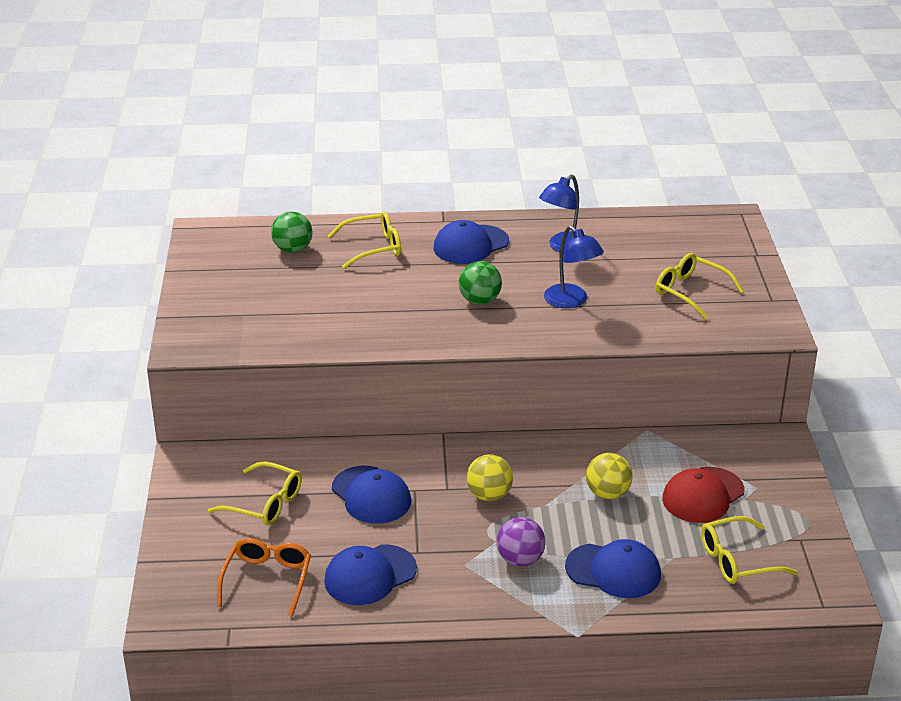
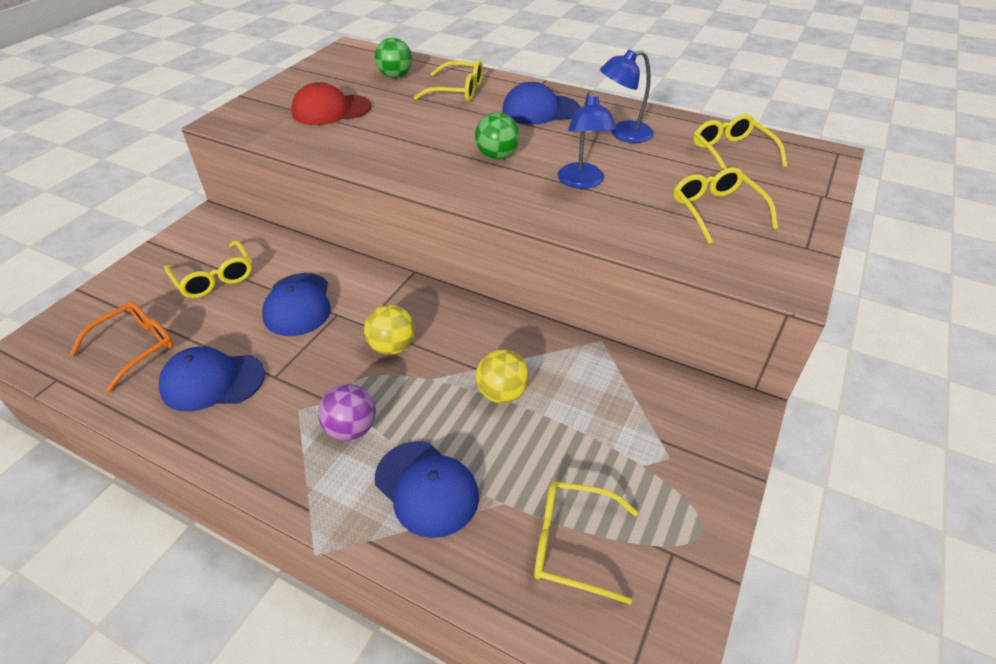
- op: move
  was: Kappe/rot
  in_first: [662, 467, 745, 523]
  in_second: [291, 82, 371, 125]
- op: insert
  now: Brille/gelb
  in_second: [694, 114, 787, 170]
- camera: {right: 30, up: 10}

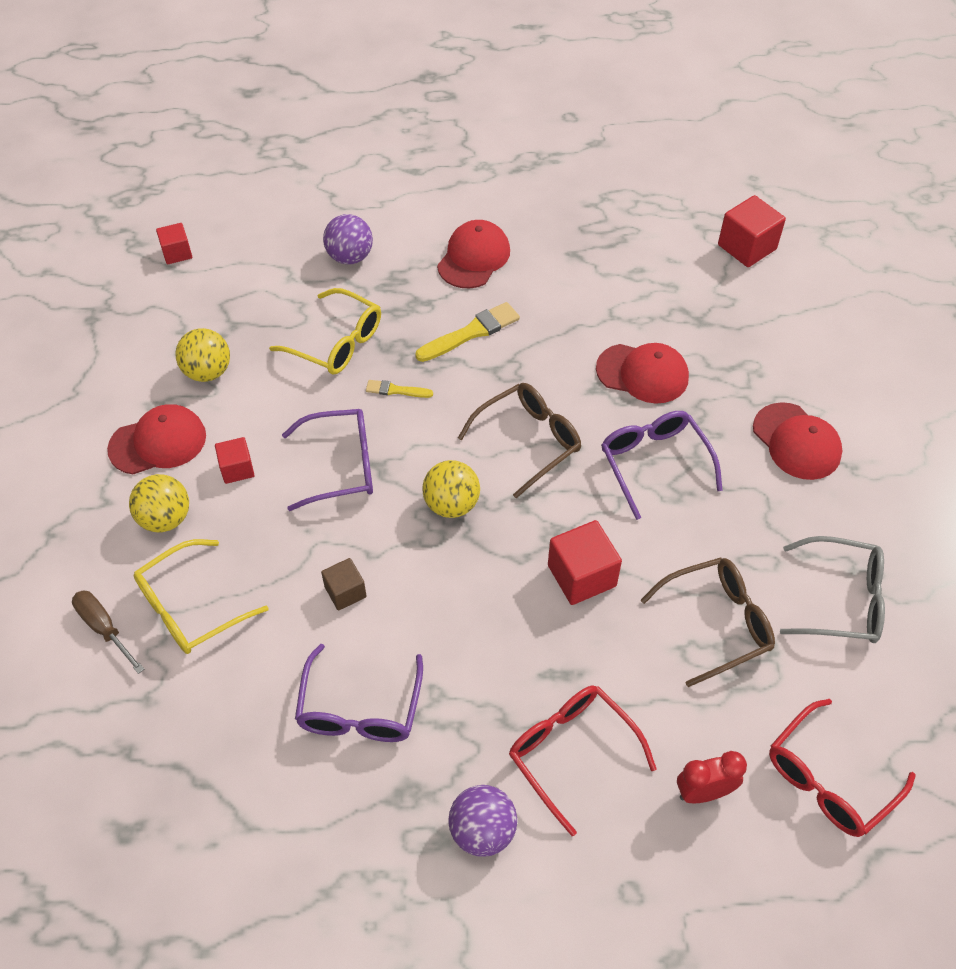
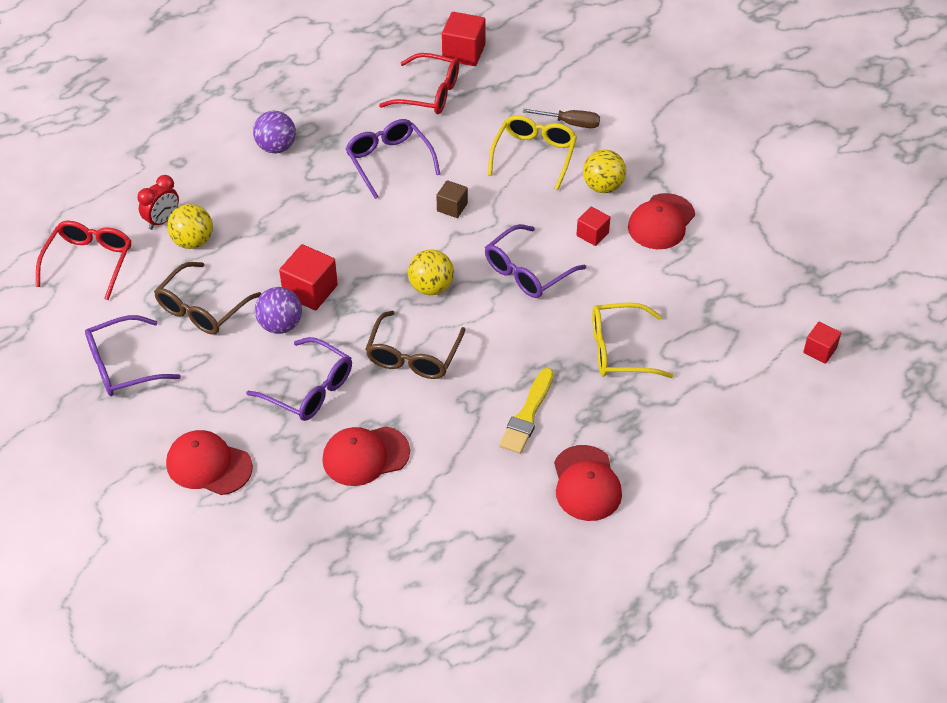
- op: move
  was: Kubus/rot
  in_first: [718, 195, 786, 267]
  in_second: [442, 12, 486, 66]
- op: move
  was: Ball/lila
  in_first: [323, 214, 373, 264]
  in_second: [255, 287, 302, 334]
- op: move
  was: Ball/gelb
  in_first: [175, 328, 230, 382]
  in_second: [167, 204, 213, 249]
- op: delete
  was: Pinsel/gelb
  in_first: [366, 380, 433, 398]
- op: recolor
  was: Brille/grau
  now: Brille/lila
  in_first: [780, 536, 885, 643]
  in_second: [85, 315, 181, 396]
- op: move
  was: Brille/rot
  in_first: [509, 686, 657, 836]
  in_second: [379, 53, 459, 114]
- camera: {right: 145, up: -5}

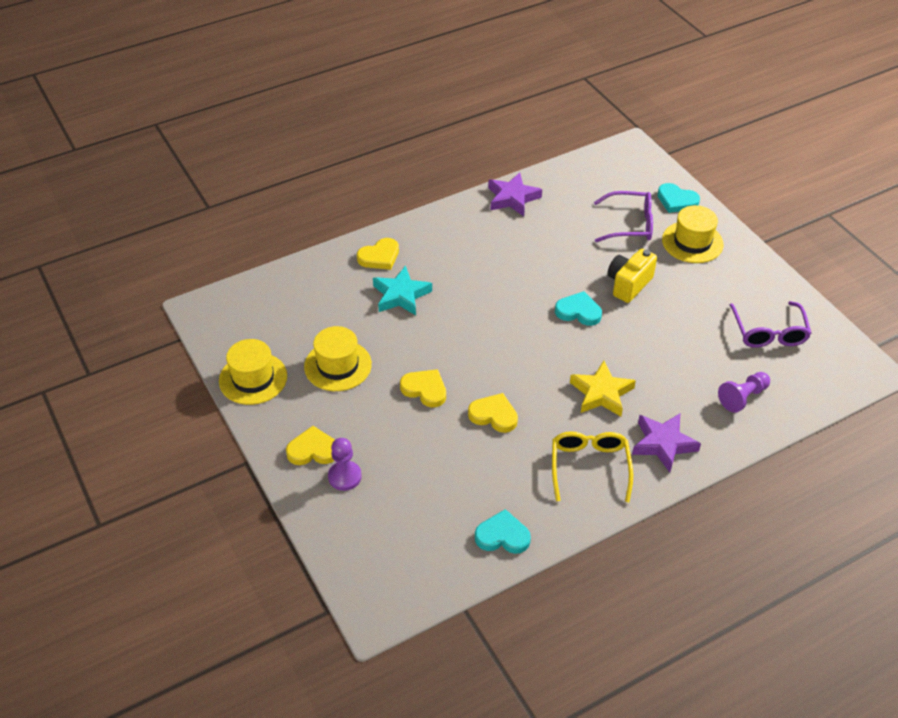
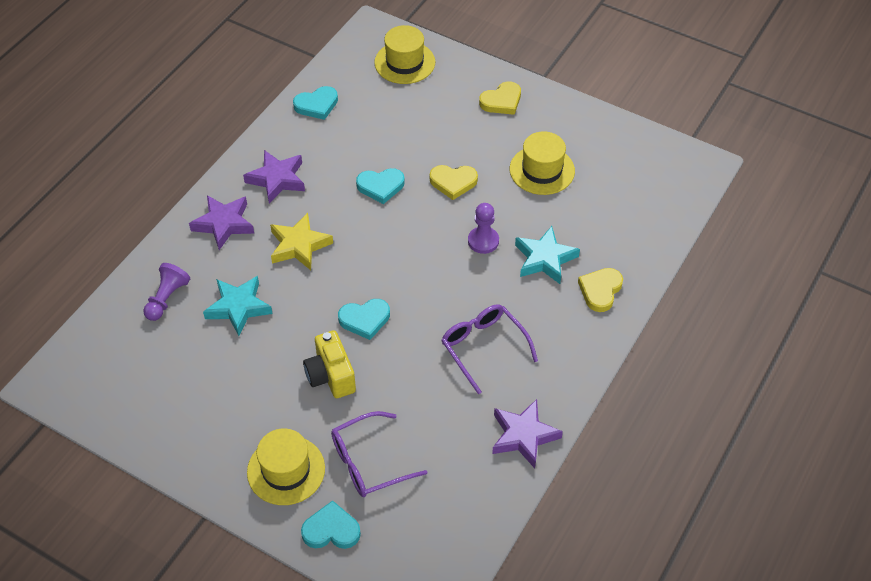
- op: rotate
  was: Kamera/gelb
  in_first: [607, 249, 657, 303]
  in_second: [303, 330, 356, 398]
  clockwise: 150
- op: move
  was: Brille/lila
  in_first: [730, 301, 812, 348]
  in_second: [441, 304, 538, 394]
- op: move
  was: Hut/gelb
  in_first: [219, 339, 287, 405]
  in_second: [374, 25, 435, 84]
- op: recolor
  was: Herz/gelb
  now: Herz/türkis
  in_first: [468, 393, 518, 433]
  in_second: [356, 168, 405, 204]
- op: replace
  was: Brille/gelb
  now: Stern/lila
  in_first: [552, 431, 633, 502]
  in_second: [243, 150, 305, 204]
- op: move
  was: Bauer/lila
  in_first: [328, 438, 362, 491]
  in_second: [468, 203, 499, 254]
- op: insert
  now: Stern/türkis
  in_second: [203, 276, 273, 336]
- camera: {right: 150, up: 5}

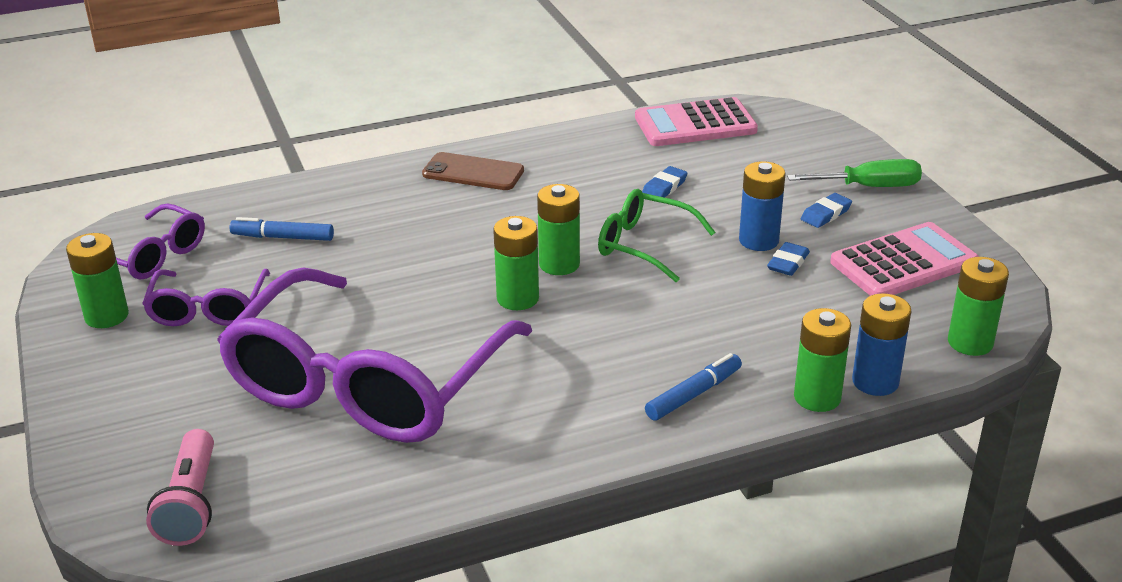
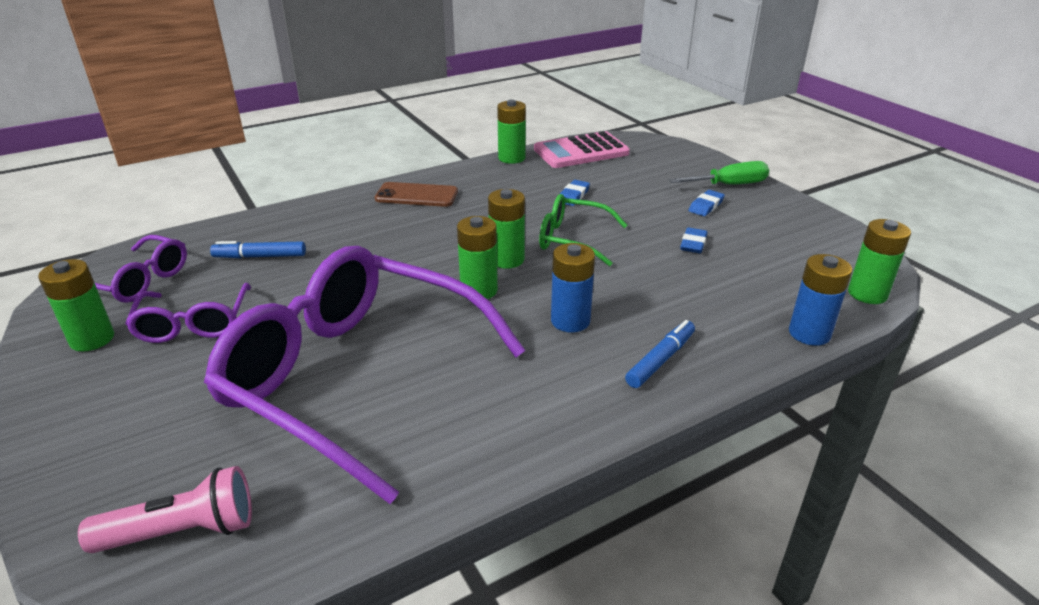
- op: move
  was: Batterie/blau
  in_first: [739, 161, 786, 251]
  in_second: [551, 243, 595, 332]
- op: delete
  was: Taschenrechner/rosa
  in_first: [830, 222, 979, 296]
- op: rotate
  was: Brille/lila
  in_first: [217, 268, 532, 443]
  in_second: [204, 246, 526, 504]
  clockwise: 105
- op: move
  was: Batterie/grün
  in_first: [794, 308, 851, 412]
  in_second: [497, 100, 526, 164]
- op: rotate
  was: Taschenlampe/rosa
  in_first: [146, 429, 214, 546]
  in_second: [78, 466, 252, 553]
  clockwise: -90
- camera: {right: -10, up: 0}

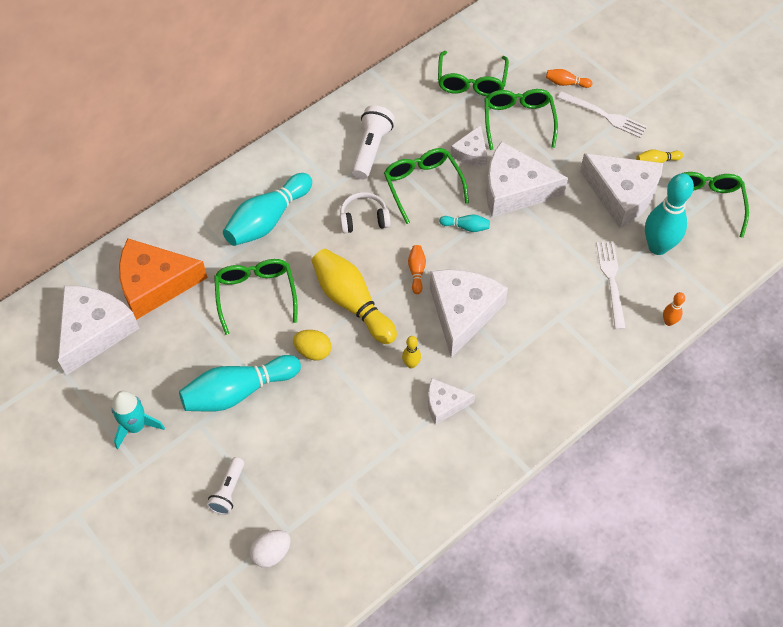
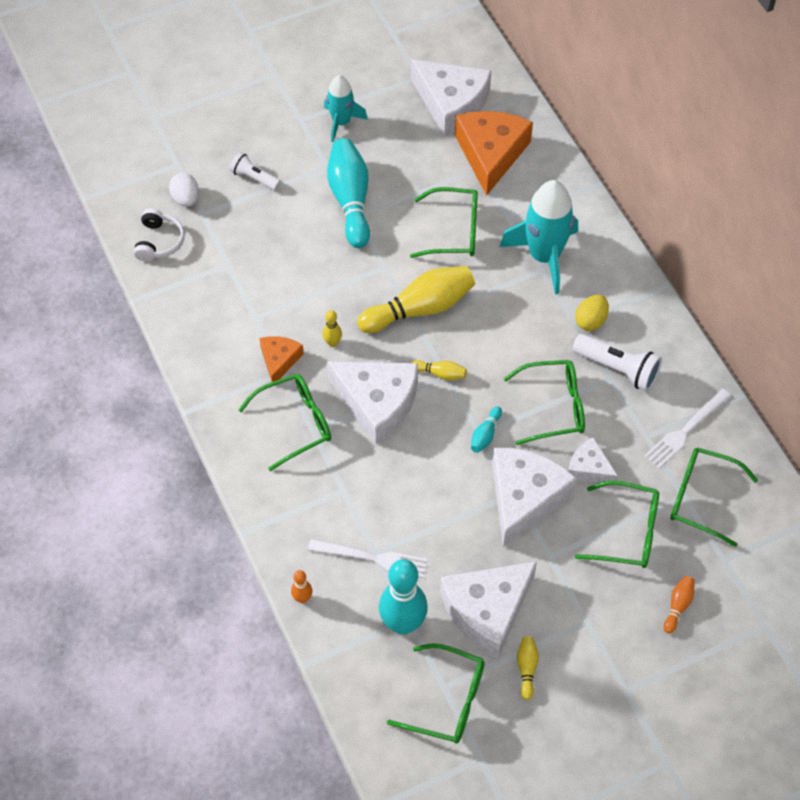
- op: move
  was: Gabel/weiß
  in_first: [557, 91, 647, 138]
  in_second: [644, 389, 731, 469]
- op: replace
  was: Bowlingkegel/türkis
  now: Rakete/türkis
  in_first: [223, 173, 312, 246]
  in_second: [500, 180, 578, 294]
- op: move
  was: Kopfhörer/weiß
  in_first: [340, 192, 391, 233]
  in_second: [133, 208, 185, 261]
- op: recolor
  was: Bowlingkegel/orange
  now: Bowlingkegel/gelb
  in_first: [408, 245, 426, 294]
  in_second: [412, 360, 467, 381]
- op: move
  was: Ei/gelb
  in_first: [293, 330, 331, 361]
  in_second: [575, 295, 609, 331]
- op: recolor
  was: Käse/weiß
  now: Käse/orange
  in_first: [428, 378, 475, 425]
  in_second: [259, 336, 304, 382]
- op: insert
  now: Brille/grün
  in_second: [238, 374, 331, 471]
- camera: {right: 105, up: 0}

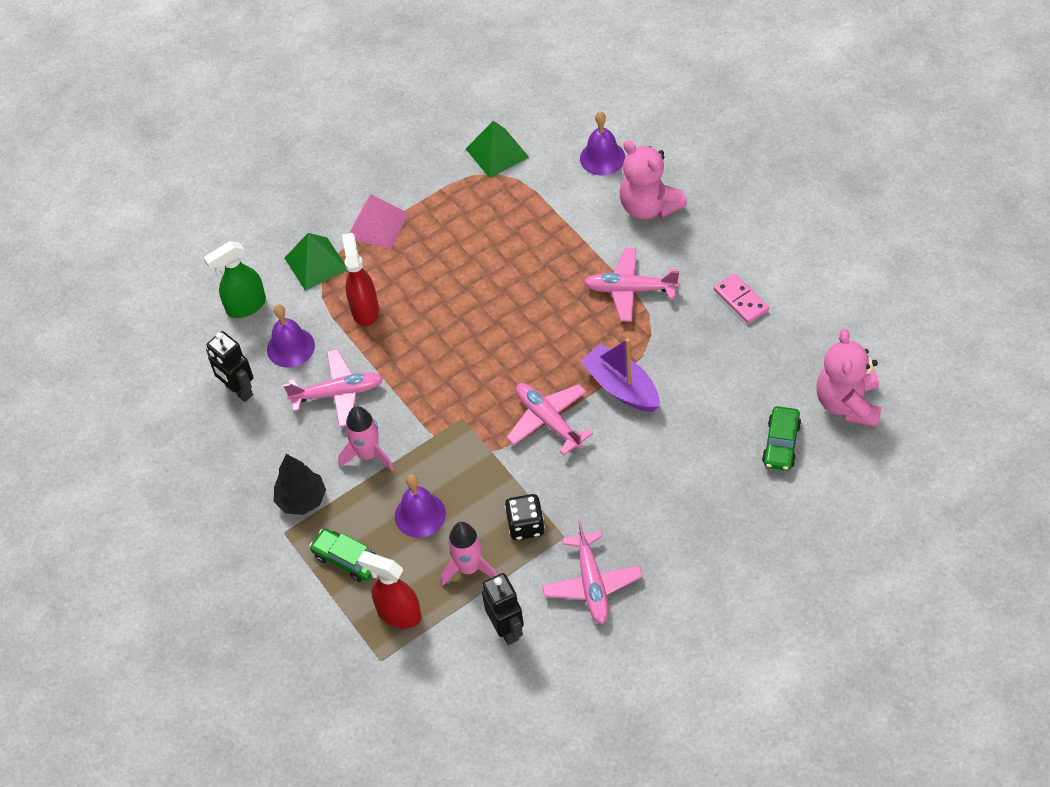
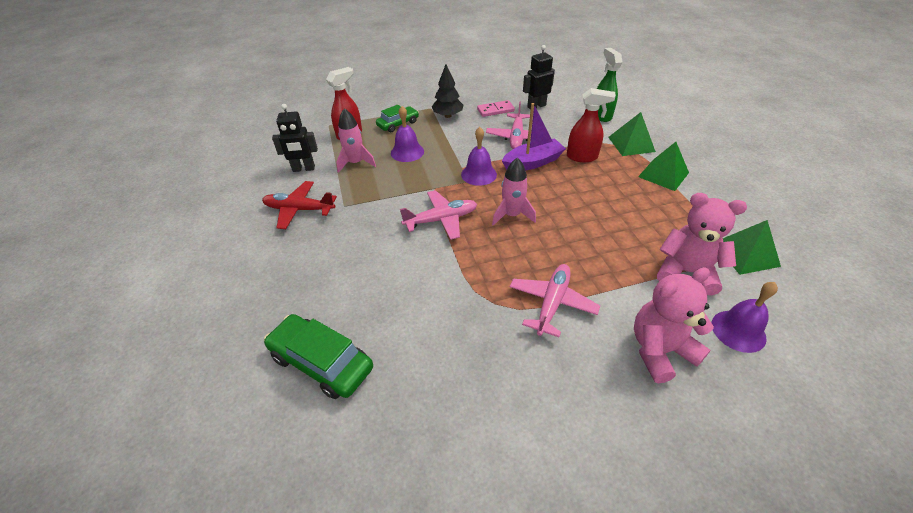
- op: recolor
  was: Pyramide/rosa
  now: Pyramide/grün
  in_first: [350, 194, 408, 249]
  in_second: [638, 142, 689, 191]
- op: move
  was: Dominostein/rosa
  in_first: [714, 273, 769, 324]
  in_second: [477, 100, 515, 117]
- op: move
  was: Glocke/lila
  in_first: [267, 304, 315, 368]
  in_second: [461, 127, 497, 186]
- op: move
  was: Teddybär/rosa
  in_first: [816, 329, 882, 427]
  in_second: [657, 193, 747, 295]
- op: move
  was: Boot/lila
  in_first: [580, 338, 660, 412]
  in_second: [502, 103, 566, 171]
- op: move
  was: Rakete/rosa
  in_first: [338, 406, 394, 470]
  in_second: [492, 158, 536, 226]
- op: resize
  was: Auto/grün
  in_first: [762, 406, 801, 471]
  in_second: [264, 314, 373, 399]
  ratio: 1.54
- op: delete
  was: Spielwürfel/schwarz
  in_first: [505, 494, 545, 540]
- op: recolor
  was: Flugzeug/rosa
  now: Flugzeug/rot
  in_first: [542, 521, 643, 624]
  in_second: [262, 181, 337, 229]
- camera: {right: 105, up: -10}

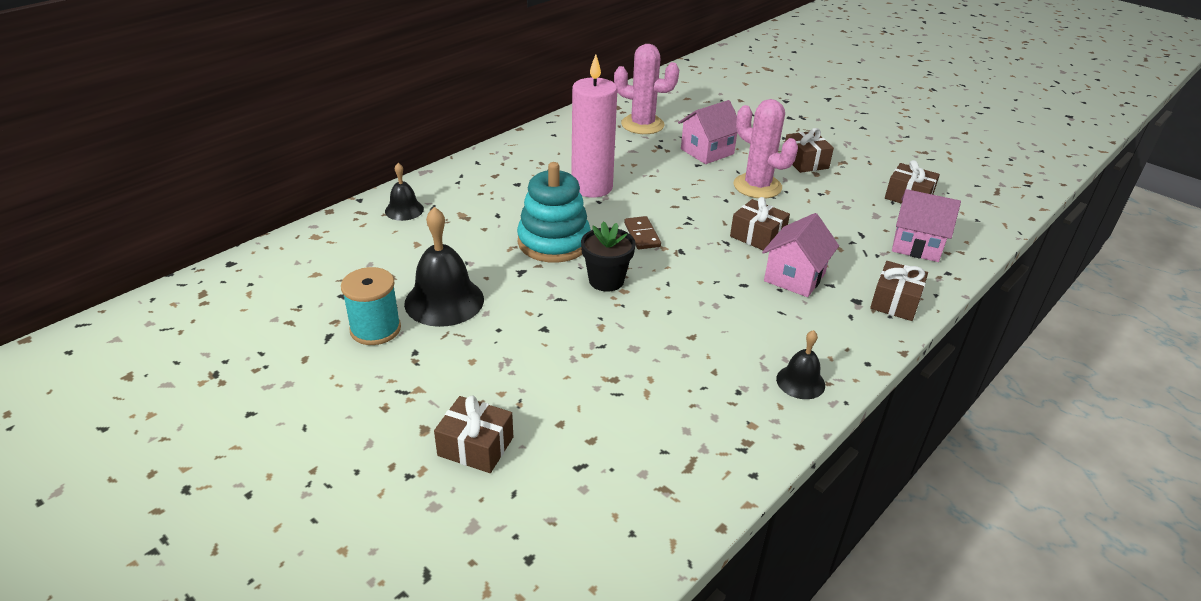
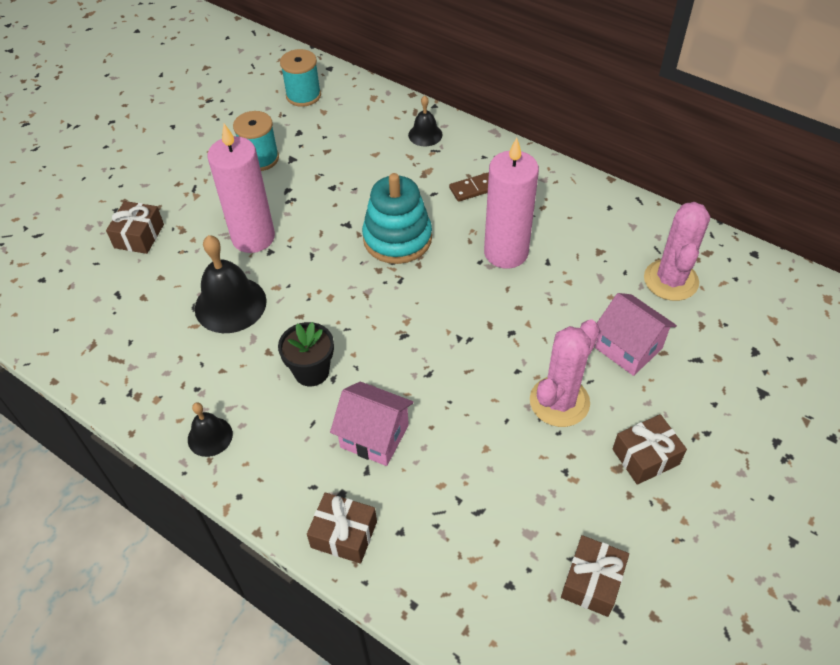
- op: delete
  was: Haus/rosa
  in_first: [892, 189, 961, 262]
- op: delete
  was: Geschenk/braun
  in_first: [730, 197, 790, 250]
- op: move
  was: Glocke/schwarz
  in_first: [404, 207, 484, 327]
  in_second: [195, 235, 267, 333]
- op: move
  was: Dominostein/braun
  in_first: [624, 216, 661, 249]
  in_second: [449, 172, 489, 202]
- op: move
  was: Blumentopf/schwarz
  in_first: [581, 221, 636, 292]
  in_second: [278, 322, 334, 386]
- op: insert
  now: Garnrolle/türkis
  in_second: [280, 49, 321, 107]
- op: insert
  now: Kerze/rosa
  in_second: [207, 124, 275, 253]
- camera: {right: 85, up: 15}

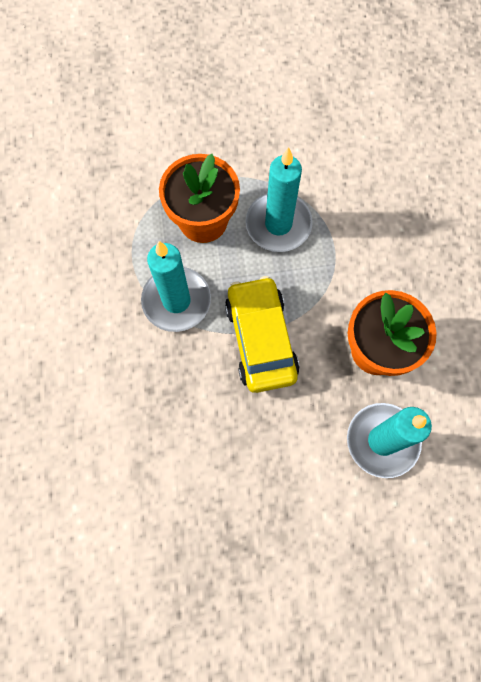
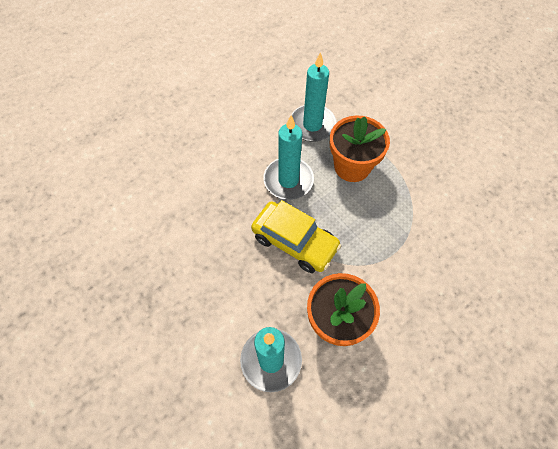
- op: move
  was: Kerze/türkis
  in_first: [245, 147, 313, 252]
  in_second: [291, 52, 336, 142]
- op: rotate
  was: Auto/gelb
  in_first: [225, 276, 300, 393]
  in_second: [251, 200, 341, 273]
  clockwise: 75
- camera: {right: 60, up: -10}

